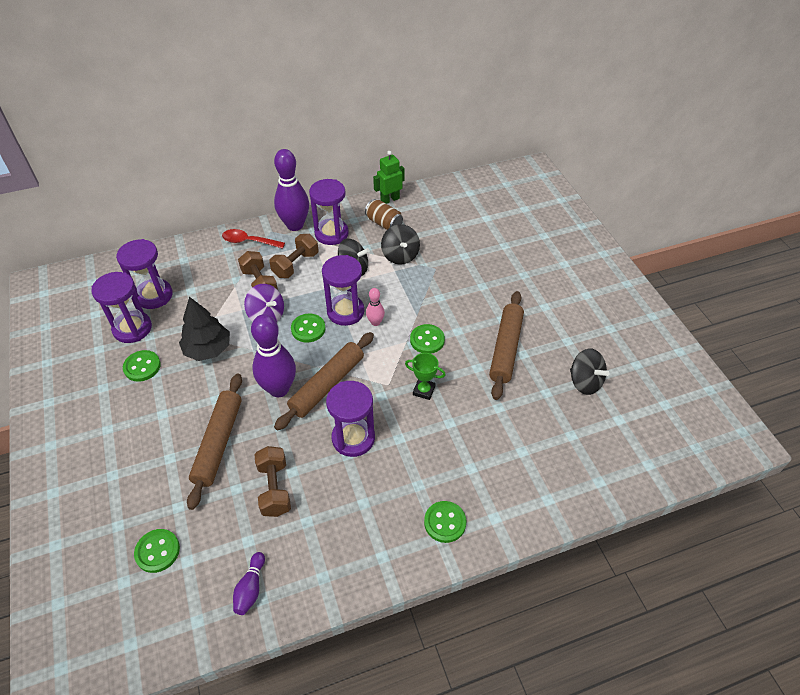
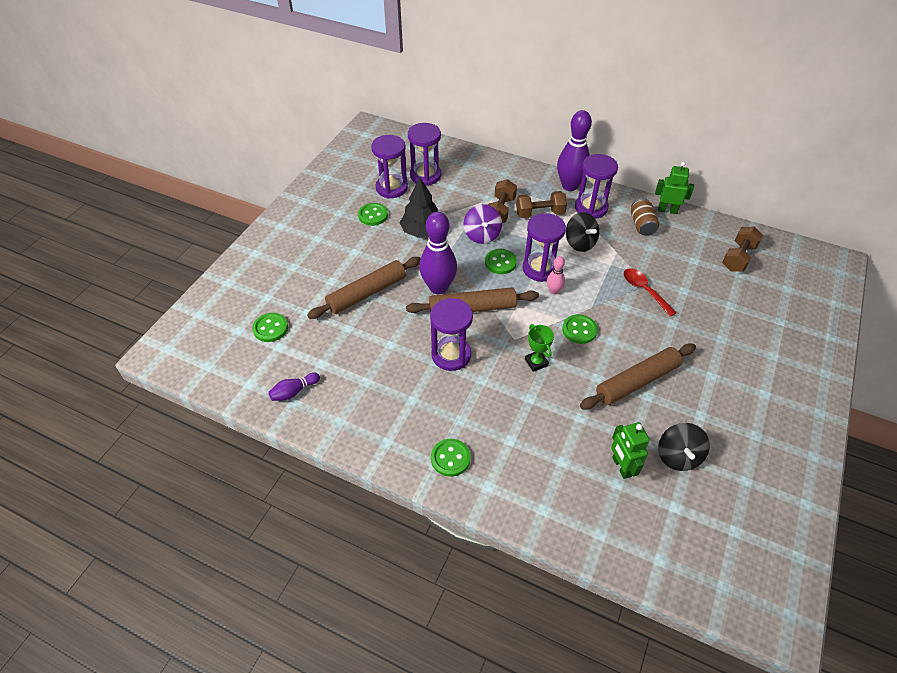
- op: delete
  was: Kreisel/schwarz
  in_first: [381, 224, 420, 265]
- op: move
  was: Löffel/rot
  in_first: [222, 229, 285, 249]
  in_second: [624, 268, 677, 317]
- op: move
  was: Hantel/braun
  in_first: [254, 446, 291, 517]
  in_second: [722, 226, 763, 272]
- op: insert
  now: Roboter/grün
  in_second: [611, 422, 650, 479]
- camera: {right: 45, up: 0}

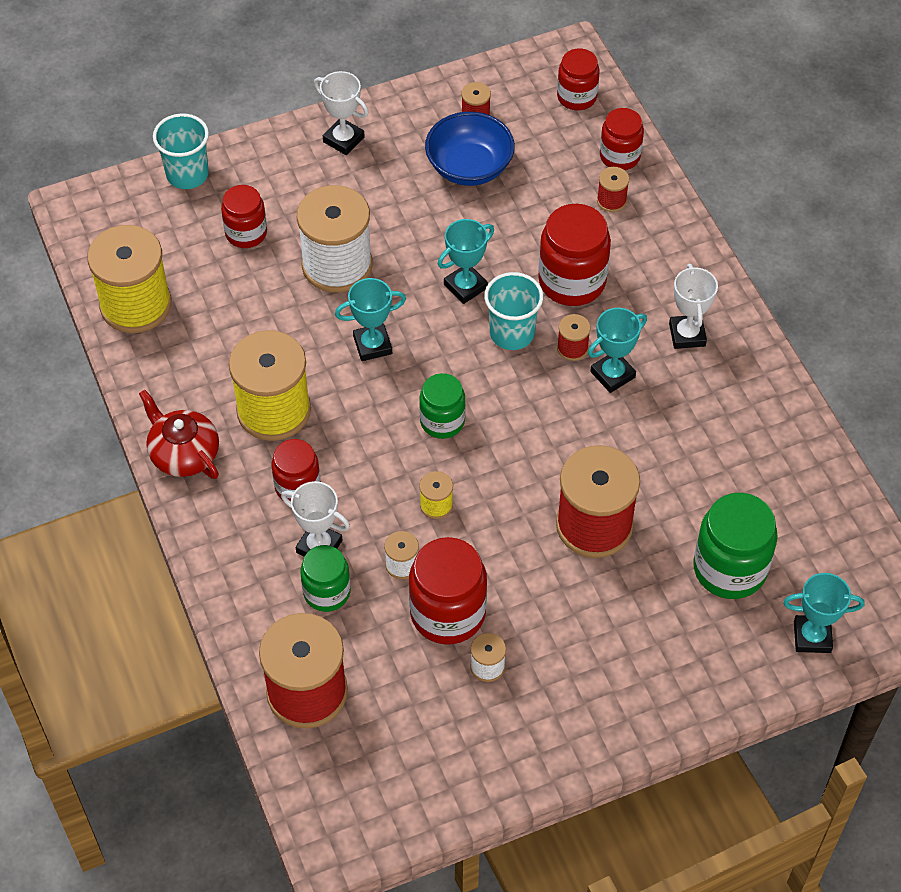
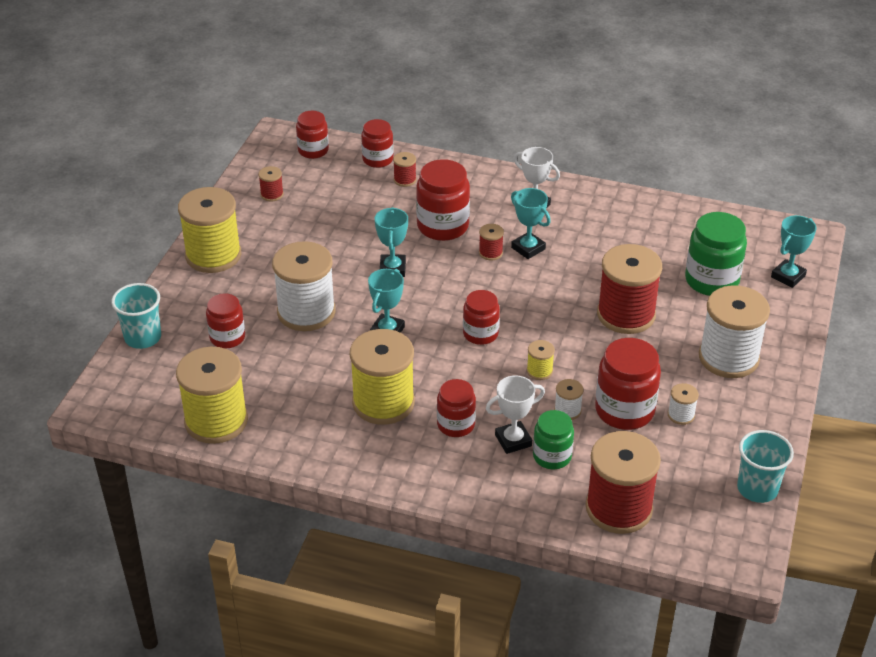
- op: replace
  was: Pokal/weiß
  now: Garnrolle/gelb
  in_first: [314, 71, 369, 155]
  in_second: [178, 187, 241, 273]
- op: delete
  was: Schüssel/blau
  in_first: [425, 112, 515, 186]
- op: move
  was: Becher/türkis
  in_first: [484, 272, 543, 350]
  in_second: [737, 430, 794, 503]
- op: rotate
  was: Pokal/türkis
  in_first: [588, 308, 647, 393]
  in_second: [511, 188, 551, 259]
  clockwise: -45
- op: recolor
  was: Einmachglas/grün
  now: Einmachglas/rot
  in_first: [419, 373, 466, 439]
  in_second: [463, 290, 500, 345]
- op: delete
  was: Teekanne/rot
  in_first: [139, 389, 219, 479]
- op: insert
  now: Garnrolle/weiß
  in_second: [699, 285, 770, 378]
- camera: {right: -50, up: -15}

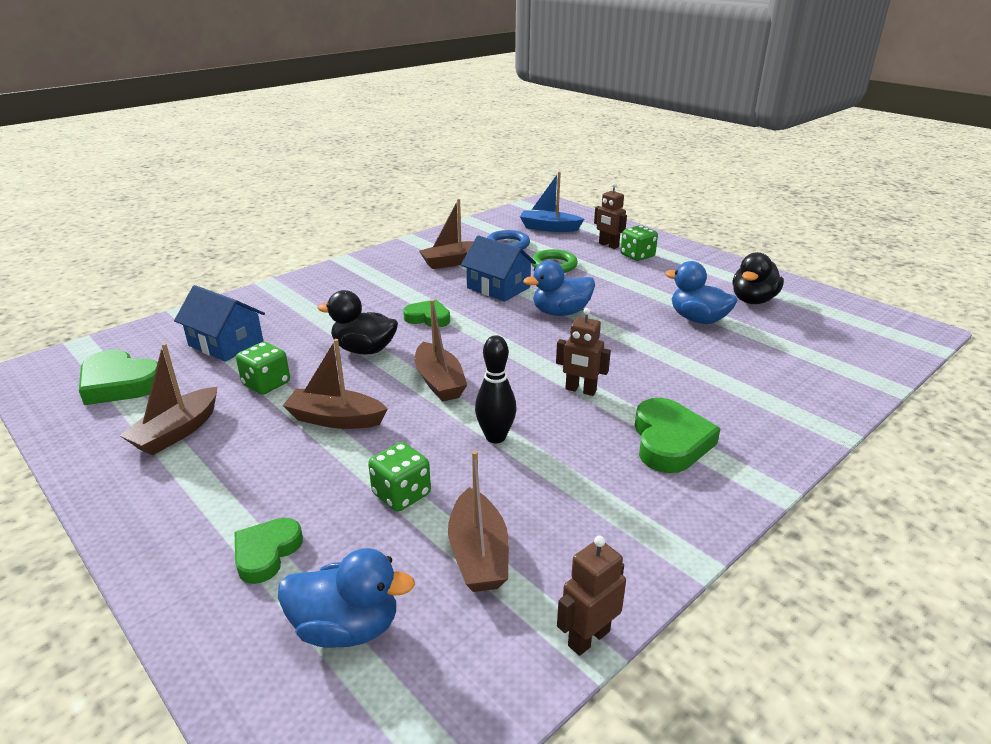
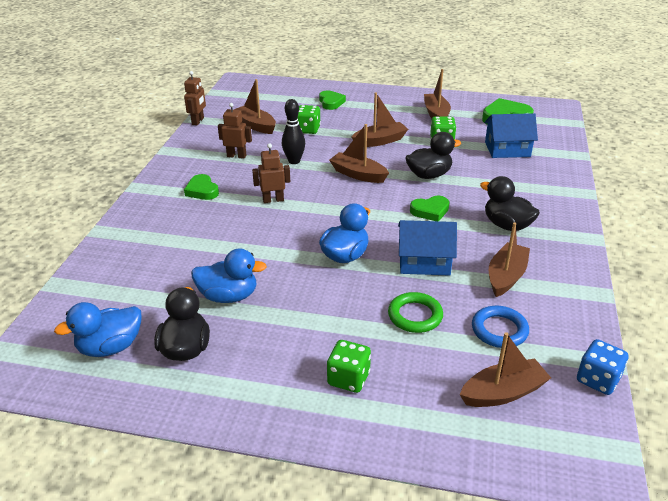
- op: recolor
  was: Boot/blau
  now: Boot/braun
  in_first: [520, 172, 584, 232]
  in_second: [460, 332, 551, 407]
- op: move
  was: Roboter/braun
  in_first: [594, 183, 627, 249]
  in_second: [218, 103, 252, 159]
- op: resize
  was: Herz/grün
  in_first: [635, 398, 720, 473]
  in_second: [184, 174, 219, 200]
  ratio: 0.65
- op: move
  was: Ente/blau
  in_first: [278, 548, 415, 648]
  in_second: [54, 302, 142, 357]
- op: insert
  now: Ente/schwarz
  in_second: [480, 176, 540, 231]
- op: insert
  now: Spielwürfel/blau
  in_second: [577, 339, 629, 395]
- camera: {right: 145, up: 5}

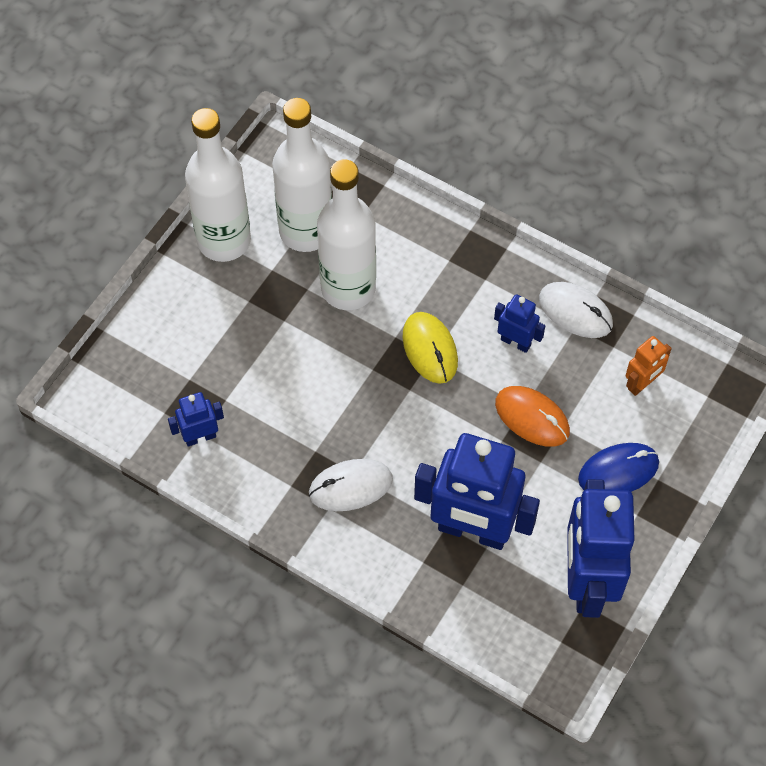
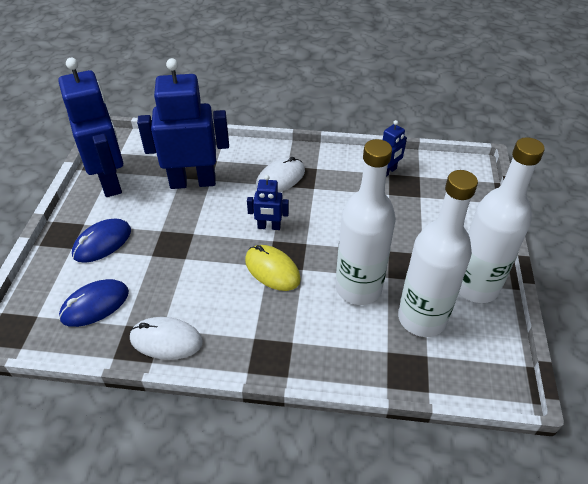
- op: move
  was: Roboter/blau
  in_first: [494, 294, 545, 353]
  in_second: [247, 175, 289, 230]
- op: replace
  was: Roboter/orange
  now: Computermaus/blau
  in_first: [626, 336, 672, 396]
  in_second: [59, 279, 129, 327]
- op: delete
  was: Computermaus/orange
  in_first: [495, 386, 570, 447]
- camera: {right: 155, up: -15}

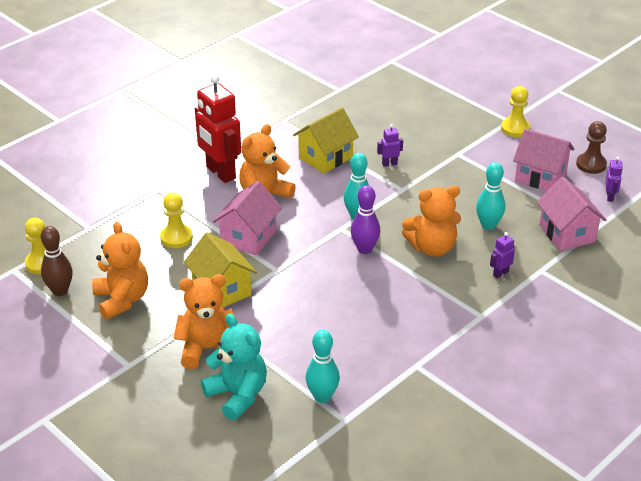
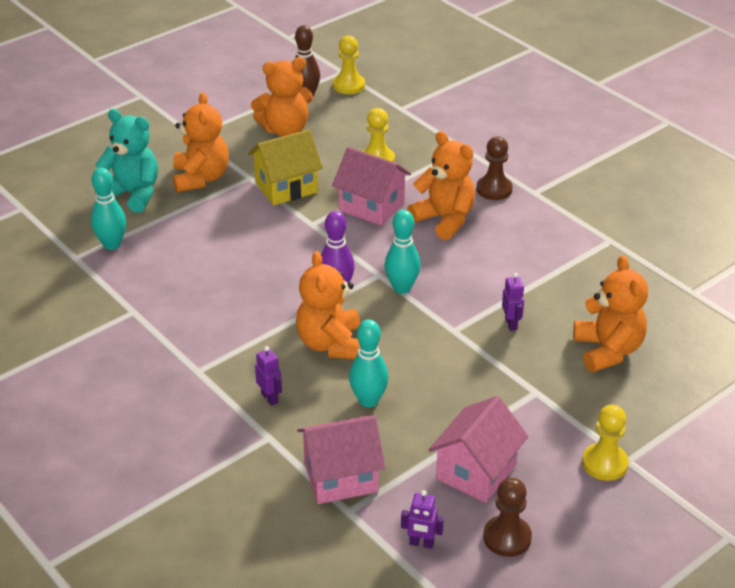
- op: replace
  was: Roboter/rot
  now: Bauer/braun
  in_first: [195, 75, 241, 183]
  in_second: [476, 136, 513, 200]
- op: delete
  was: Haus/gelb
  in_first: [293, 107, 359, 174]
- op: rotate
  was: Teddybär/türkis
  in_first: [201, 313, 267, 421]
  in_second: [95, 109, 158, 213]
  clockwise: -120
- op: insert
  now: Teddybär/orange
  in_second: [573, 255, 648, 372]
- camera: {right: 95, up: 0}

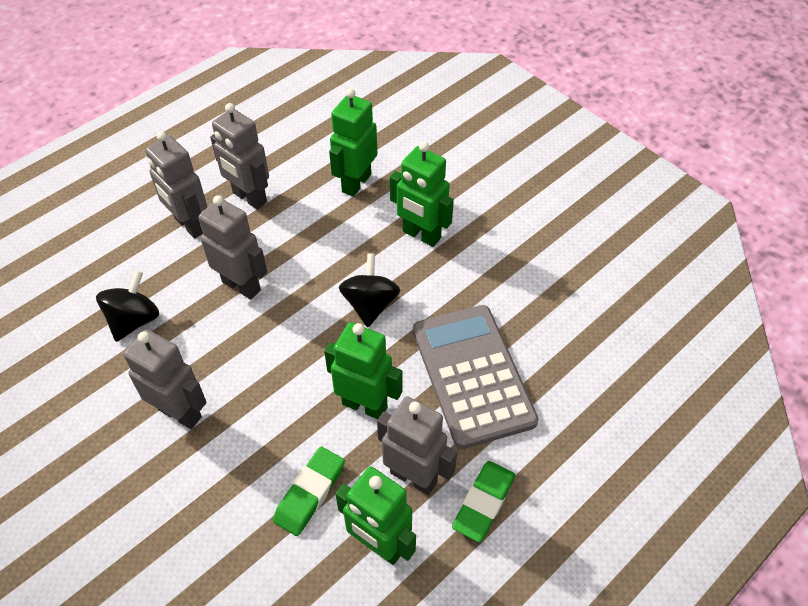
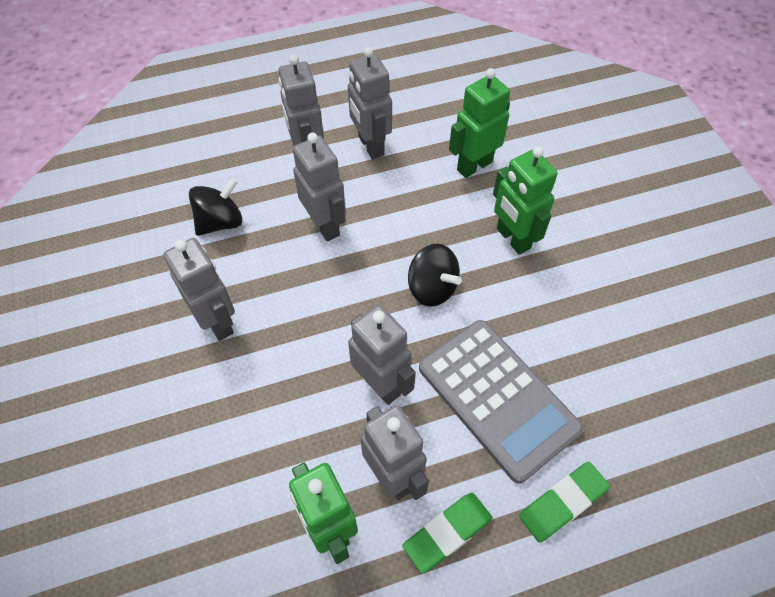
- op: rotate
  was: Kreisel/schwarz
  in_first: [339, 253, 401, 327]
  in_second: [408, 244, 462, 307]
  clockwise: 105
- op: rotate
  was: Taschenrechner/grau
  in_first: [413, 305, 538, 449]
  in_second: [419, 320, 583, 484]
  clockwise: 135
- op: recolor
  was: Roboter/grün
  now: Roboter/grau
  in_first: [324, 322, 403, 419]
  in_second: [348, 305, 416, 405]
- op: move
  was: Radiergummi/grün
  in_first: [273, 447, 345, 536]
  in_second: [519, 462, 610, 543]
- camera: {right: 25, up: 5}

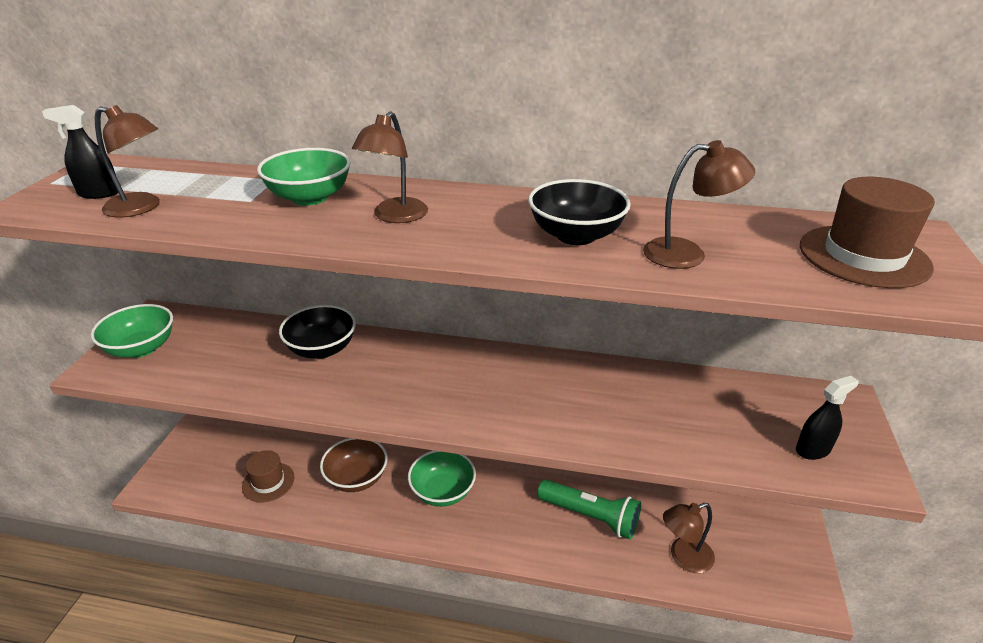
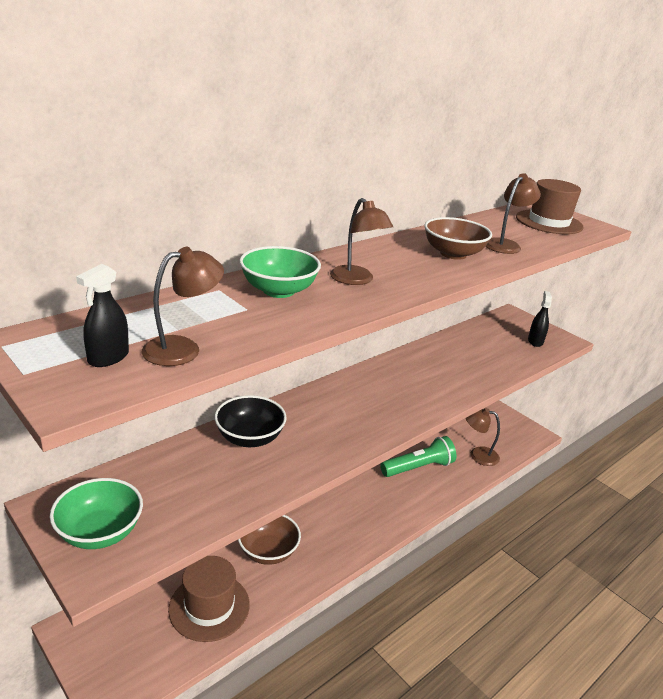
- op: recolor
  was: Schüssel/schwarz
  now: Schüssel/braun
  in_first: [528, 179, 631, 245]
  in_second: [424, 217, 492, 260]
- op: resize
  was: Hut/braun
  in_first: [242, 450, 295, 502]
  in_second: [168, 556, 250, 642]
  ratio: 1.51
- op: delete
  was: Schüssel/grün
  in_first: [408, 451, 476, 507]
- op: rotate
  was: Lampe/braun
  in_first: [663, 503, 715, 573]
  in_second: [466, 408, 500, 466]
  clockwise: 90
- camera: {right: -55, up: -5}

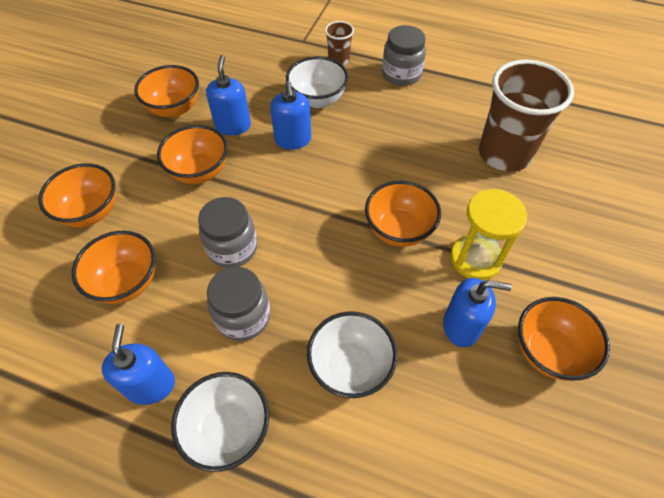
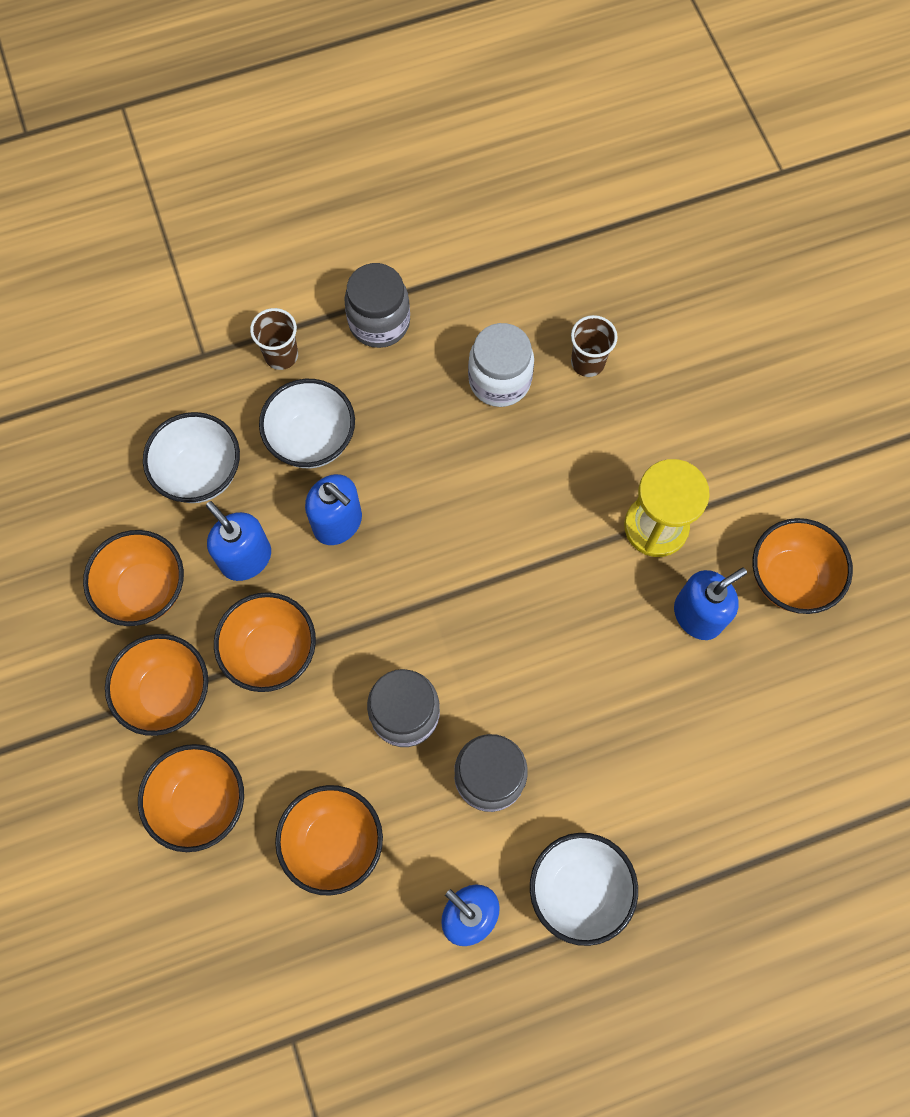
- op: resize
  was: Becher/braun
  in_first: [479, 60, 574, 172]
  in_second: [571, 315, 618, 377]
  ratio: 0.46
- op: move
  was: Schüssel/orange
  in_first: [365, 180, 441, 247]
  in_second: [105, 634, 208, 736]
- op: move
  was: Schüssel/weiß
  in_first: [307, 311, 397, 398]
  in_second: [143, 412, 240, 503]
- op: insert
  now: Einmachglas/weiß
  in_second: [468, 323, 534, 407]
- camera: {right: -40, up: 15}

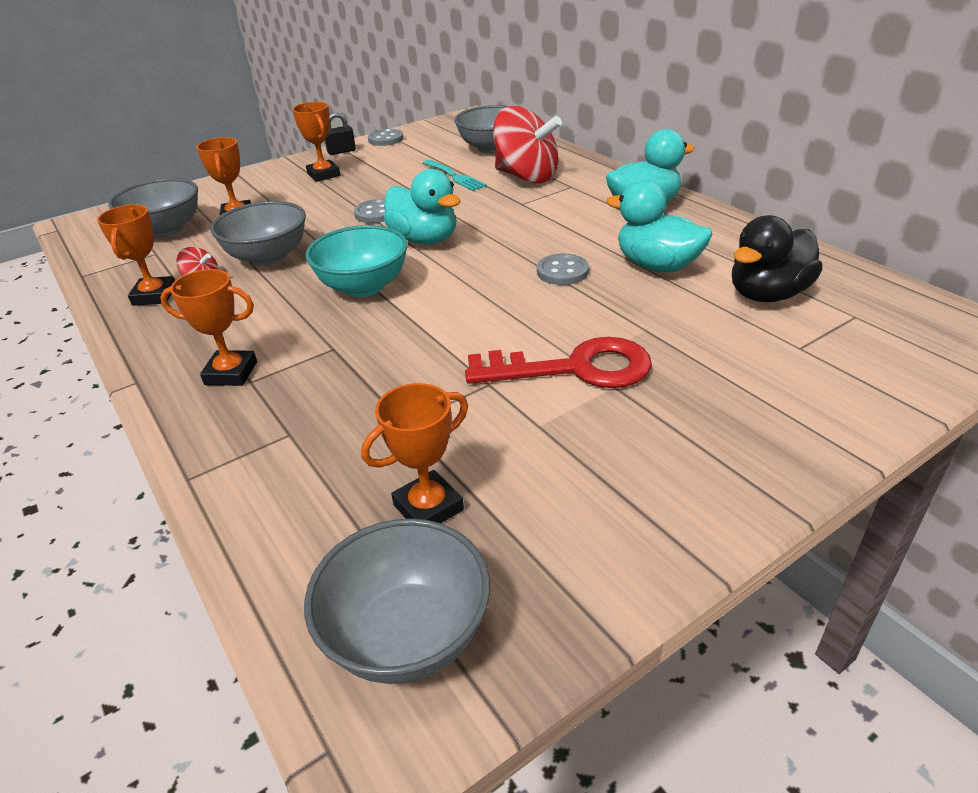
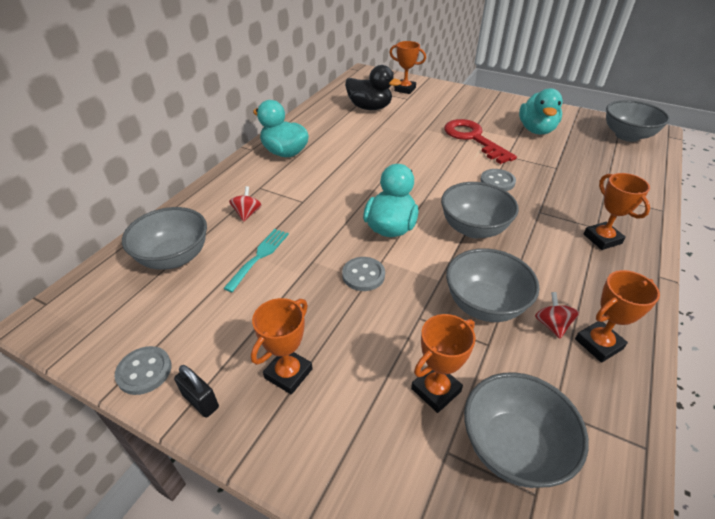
- op: resize
  was: Kreisel/rot
  in_first: [493, 106, 562, 184]
  in_second: [229, 186, 262, 222]
  ratio: 0.43
- op: move
  was: Ente/türkis
  in_first: [606, 180, 712, 272]
  in_second: [519, 88, 563, 134]
- op: recolor
  was: Schüssel/türkis
  now: Schüssel/grau
  in_first: [305, 225, 408, 297]
  in_second: [441, 182, 519, 238]
- op: move
  was: Knopf/grau
  in_first: [537, 253, 589, 285]
  in_second: [480, 169, 516, 191]
- op: move
  was: Pokal/orange
  in_first: [361, 383, 468, 523]
  in_second: [389, 41, 426, 94]
- camera: {right: -120, up: 5}

